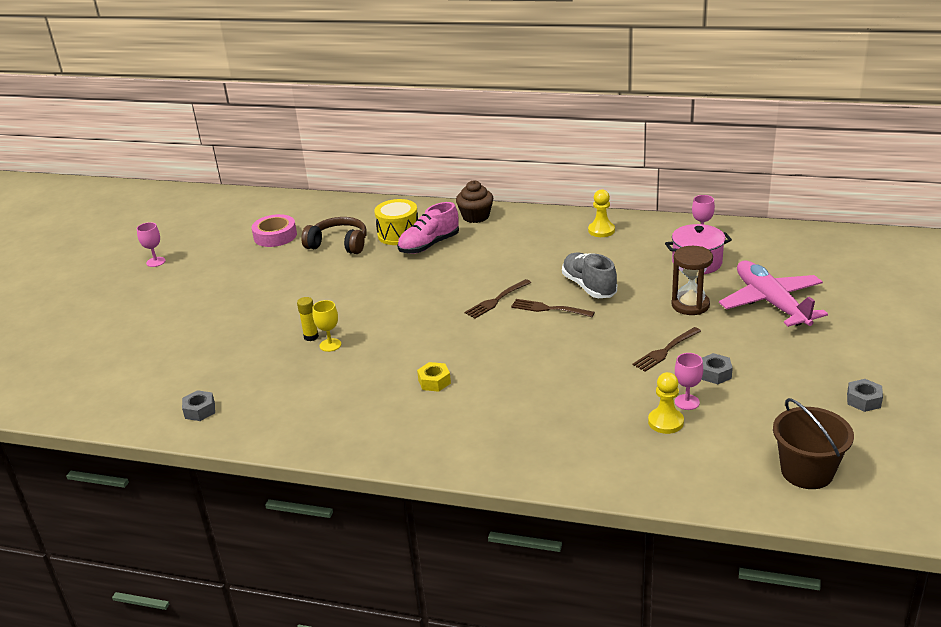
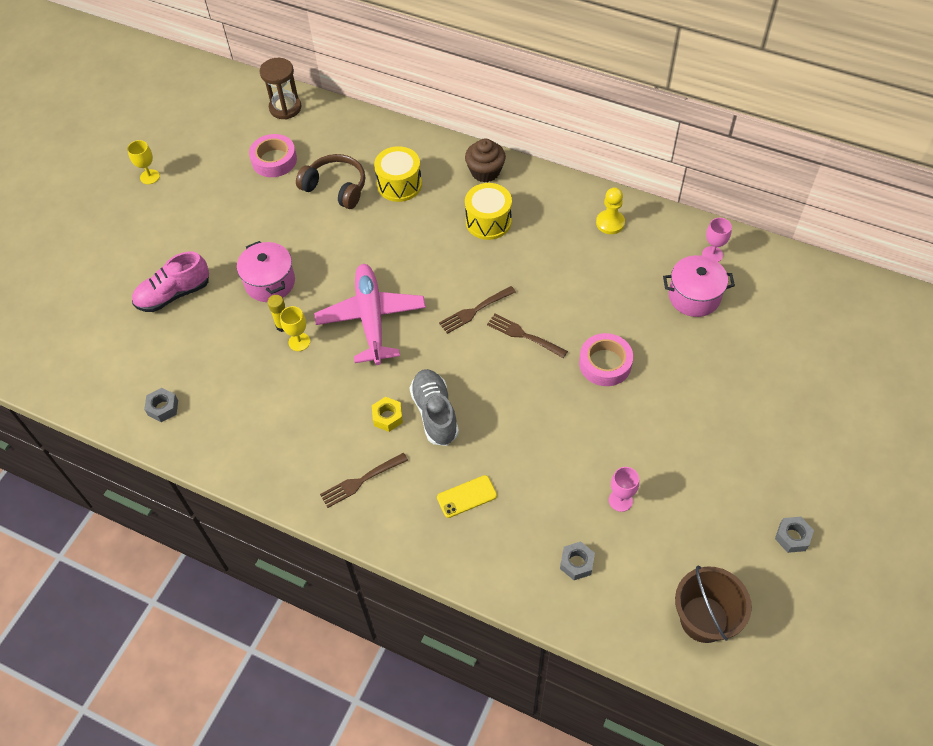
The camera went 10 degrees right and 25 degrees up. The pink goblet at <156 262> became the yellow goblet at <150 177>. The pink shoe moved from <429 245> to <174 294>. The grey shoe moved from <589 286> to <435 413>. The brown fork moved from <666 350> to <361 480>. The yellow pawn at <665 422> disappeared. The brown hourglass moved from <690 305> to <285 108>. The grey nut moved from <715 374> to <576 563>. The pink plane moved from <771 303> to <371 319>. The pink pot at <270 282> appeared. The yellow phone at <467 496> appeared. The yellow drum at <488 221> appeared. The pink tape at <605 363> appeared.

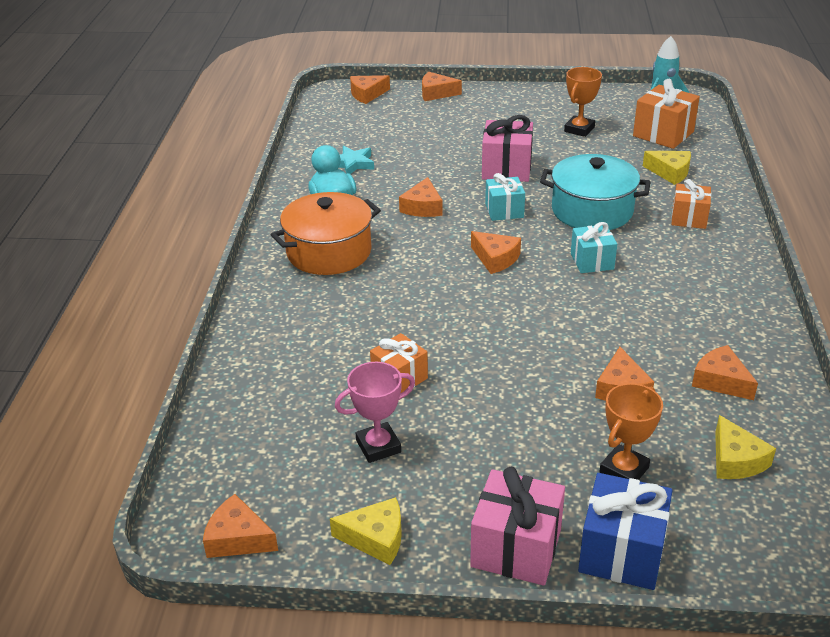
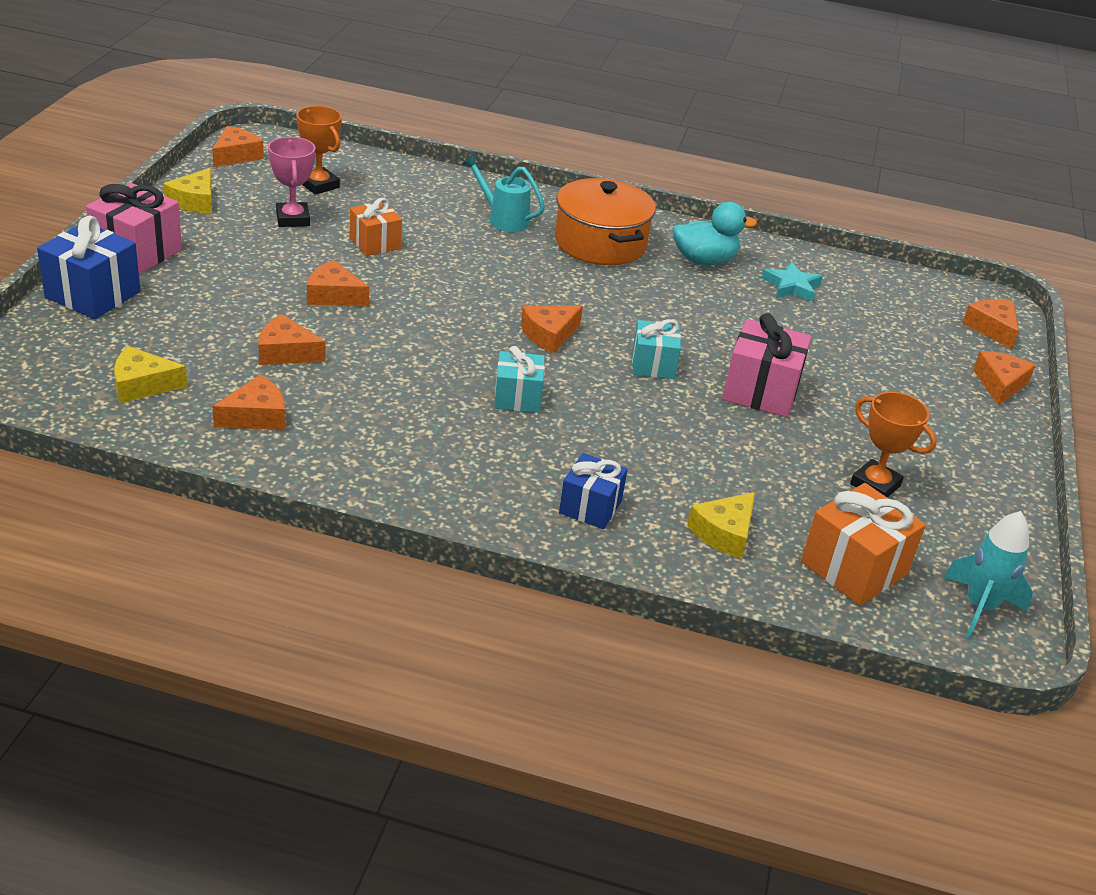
The camera went 95 degrees right and 0 degrees up. The orange cheese moved from <422 207> to <334 295>. The turquoise pot at <592 211> disappeared. The orange trophy moved from <624 470> to <319 185>. The orange gift at <689 218> became the blue gift at <590 507>. The turquoise watering can at <503 219> appeared.

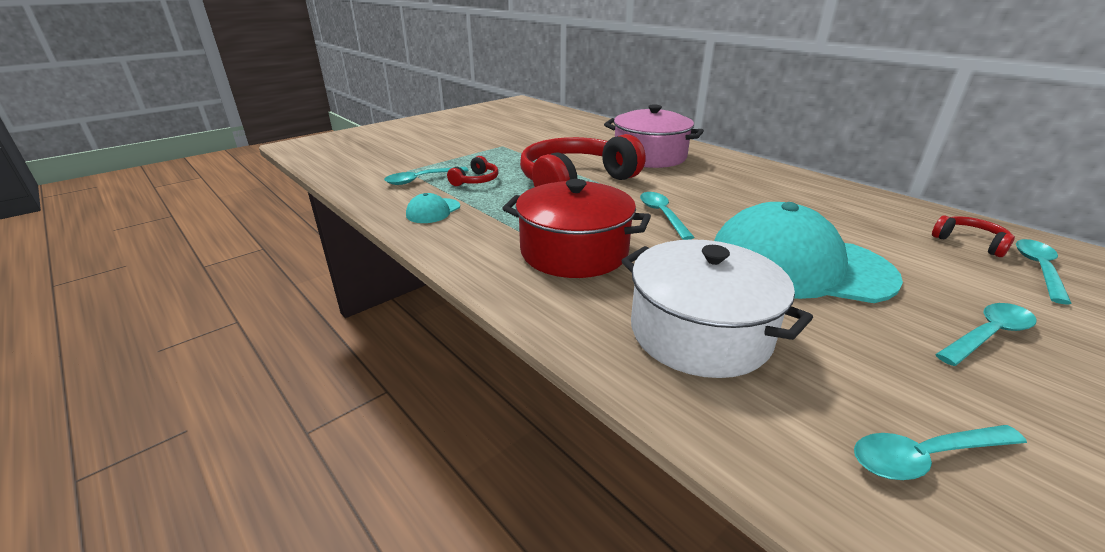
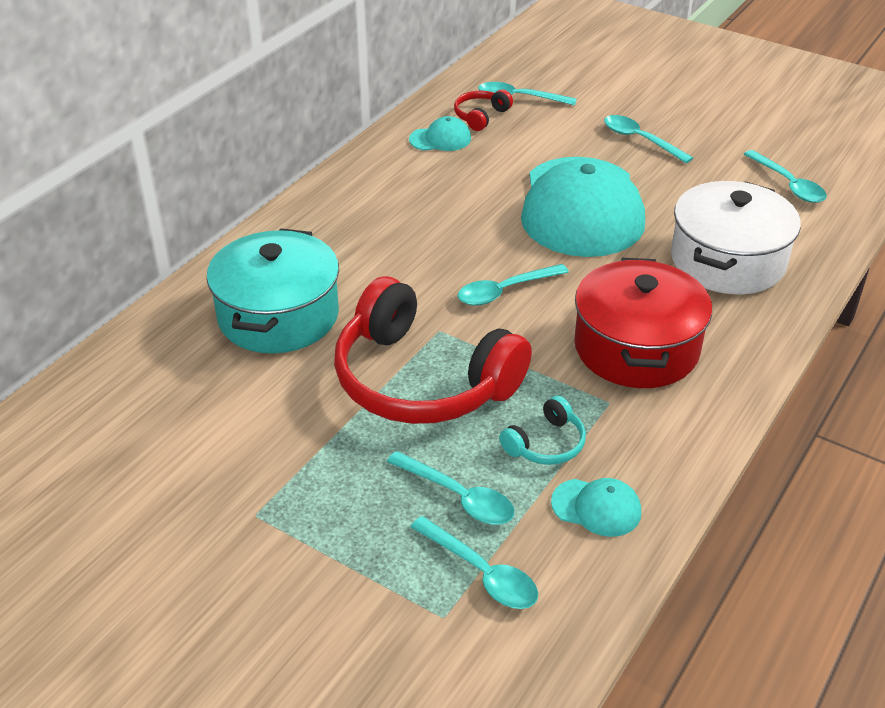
The camera went 105 degrees left and 10 degrees up. The red headphones at <476 180> was replaced by the turquoise spoon at <458 497>. The pink pot at <649 156> became the turquoise pot at <278 315>. The turquoise cap at <440 139> appeared. The turquoise headphones at <545 444> appeared.

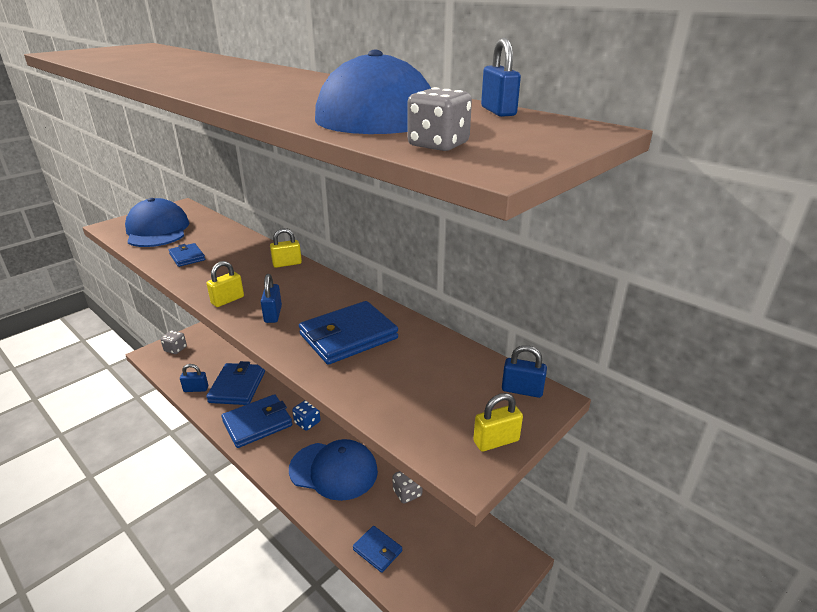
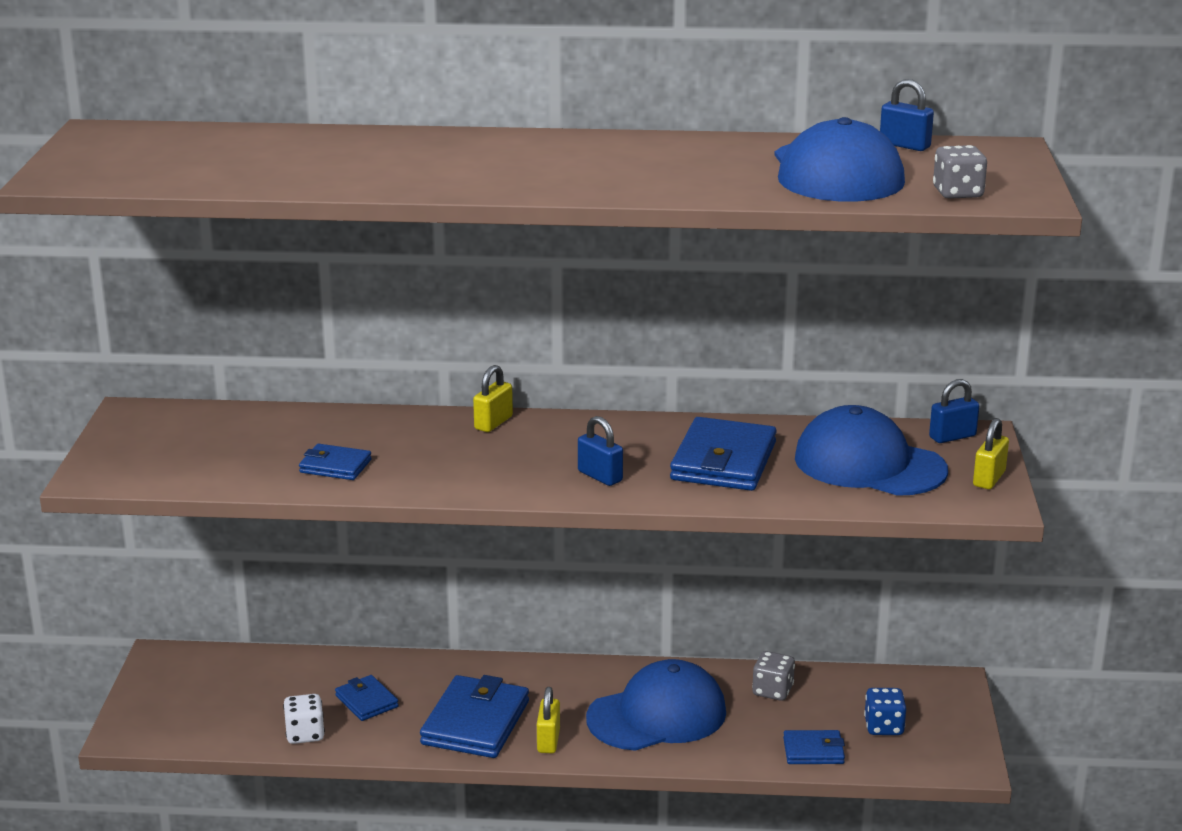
The camera went 40 degrees left and 5 degrees down. The blue cap moved from <157 230> to <869 464>. The grey dice at <175 349> disappeared. The blue padlock at <196 389> was replaced by the white dice at <305 734>. The blue wallet at <237 387> changed to 0.54 times the size. The yellow padlock moved from <227 300> to <548 741>. The blue dice moved from <307 422> to <884 727>.

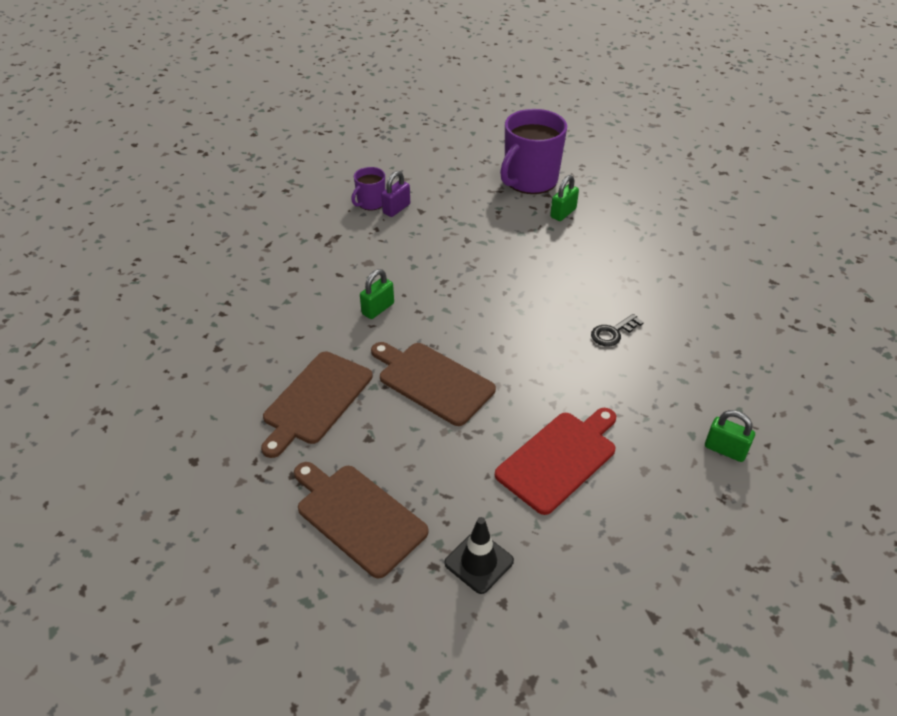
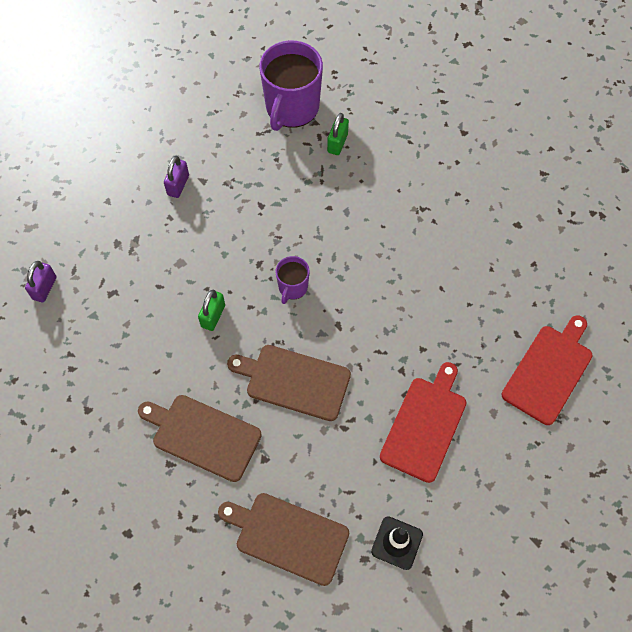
The camera went 20 degrees left and 20 degrees up. The brown cutting board at <316 400> turned 105 degrees clockwise. The purple mug moved from <370 203> to <292 287>. The black key at <613 333> disappeared. The green padlock at <725 450> was replaced by the red cutting board at <549 371>. The purple padlock at <44 288> appeared.

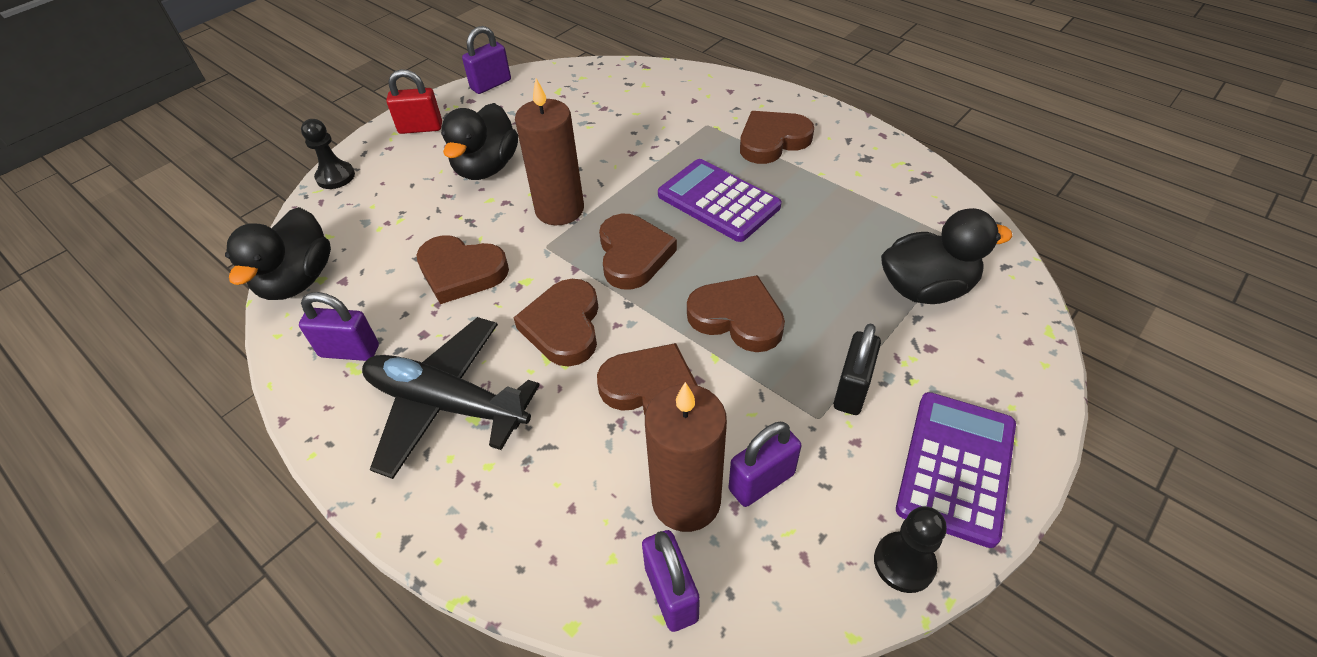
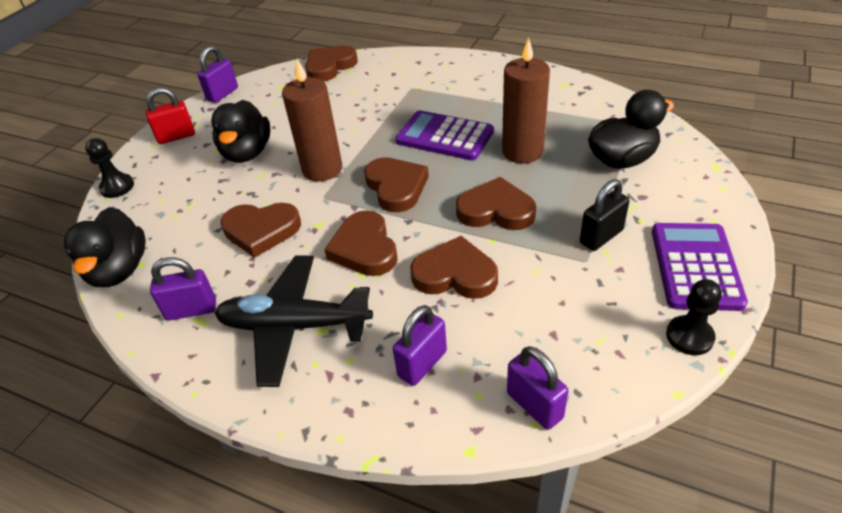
The camera went 15 degrees left and 5 degrees down. The brown candle moved from <686 500> to <522 151>. The purple padlock moved from <761 481> to <422 364>. The brown heart moved from <772 141> to <329 66>. The black padlock at <852 390> turned 45 degrees clockwise.

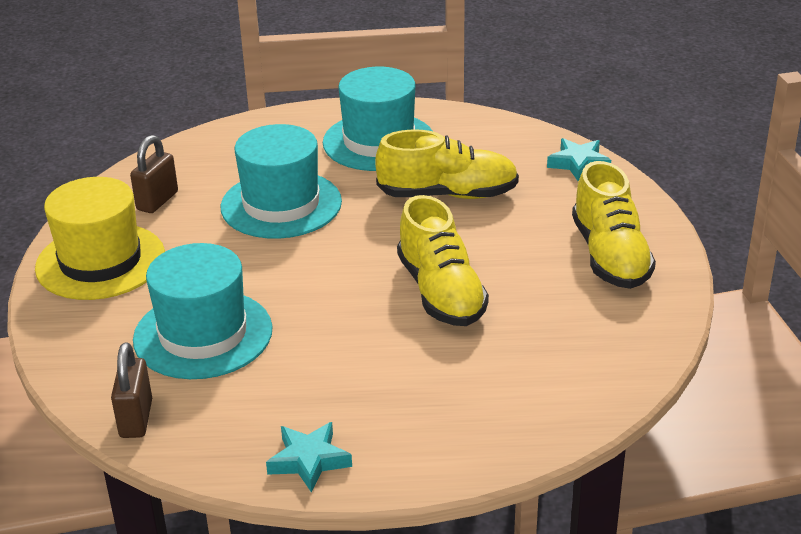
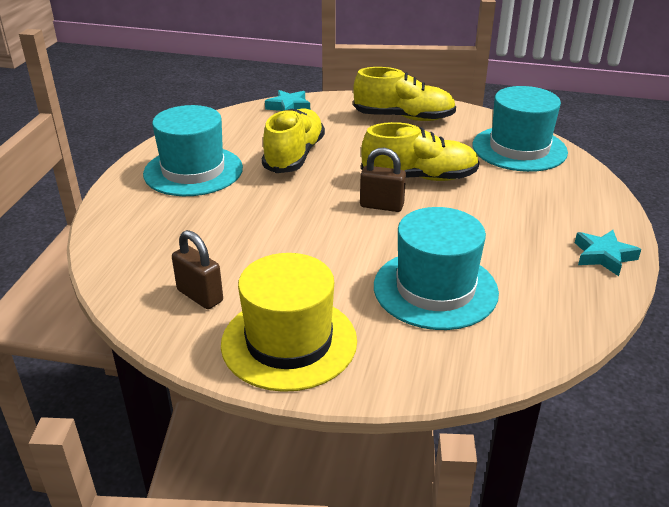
The camera went 75 degrees left and 0 degrees up. The brown padlock moved from <136 419> to <381 206>. The turquoise hat moved from <281 204> to <519 149>.

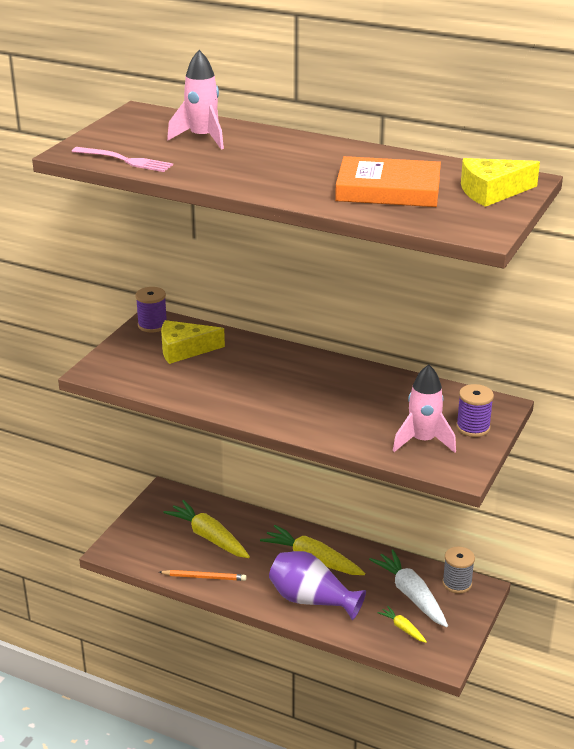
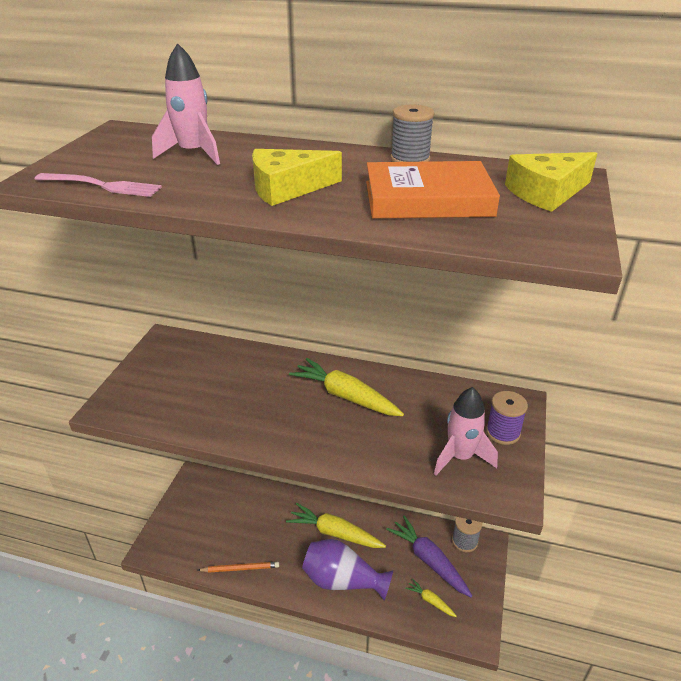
The camera went 10 degrees left and 5 degrees up. The purple spool at <152 325> disappeared. The yellow cheese moved from <184 349> to <287 188>. The yellow carrot moved from <209 537> to <345 396>. The white carrot at <411 595> became the purple carrot at <428 560>. The grey spool at <410 159> appeared.

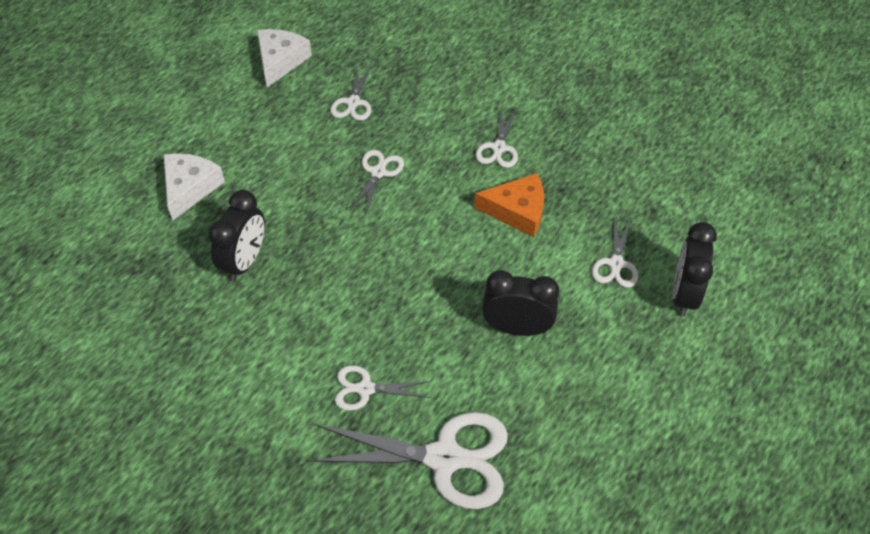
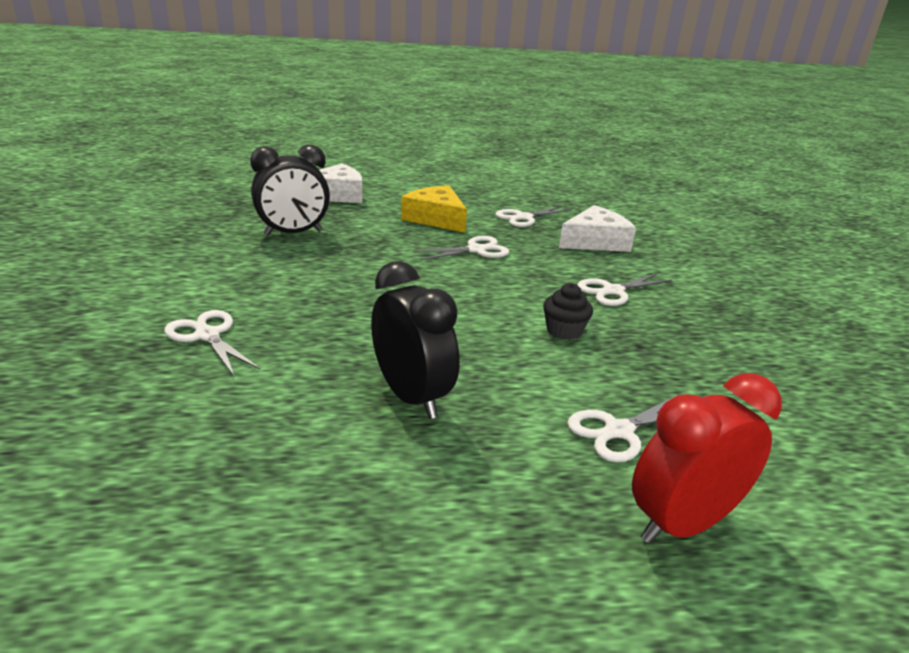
The camera went 45 degrees right and 25 degrees down. The white cheese moved from <280 61> to <595 241>. The white scissors at <444 458> disappeared. The orange cheese at <517 211> was replaced by the black cupcake at <564 330>. The black clock at <684 294> became the red clock at <682 523>. The yellow cheese at <436 218> appeared.

